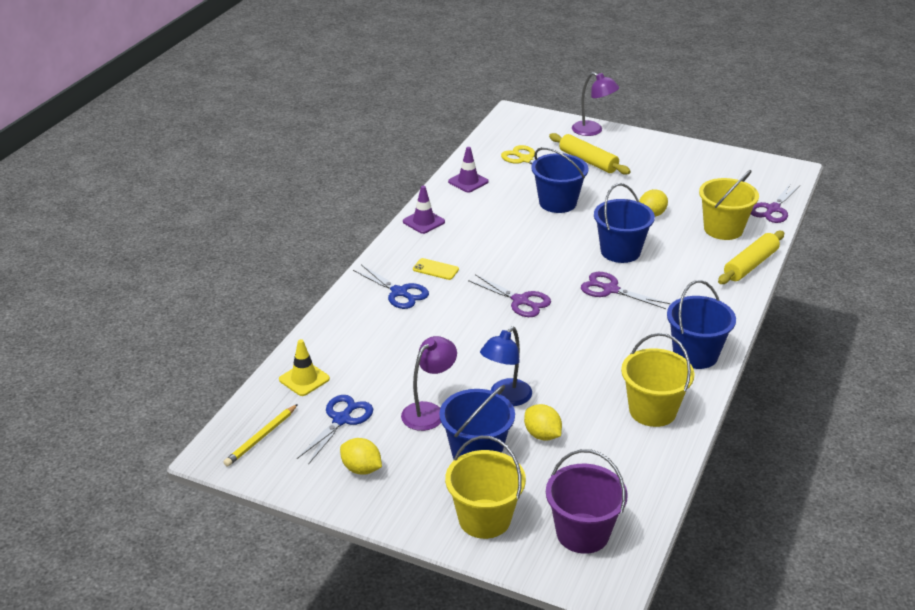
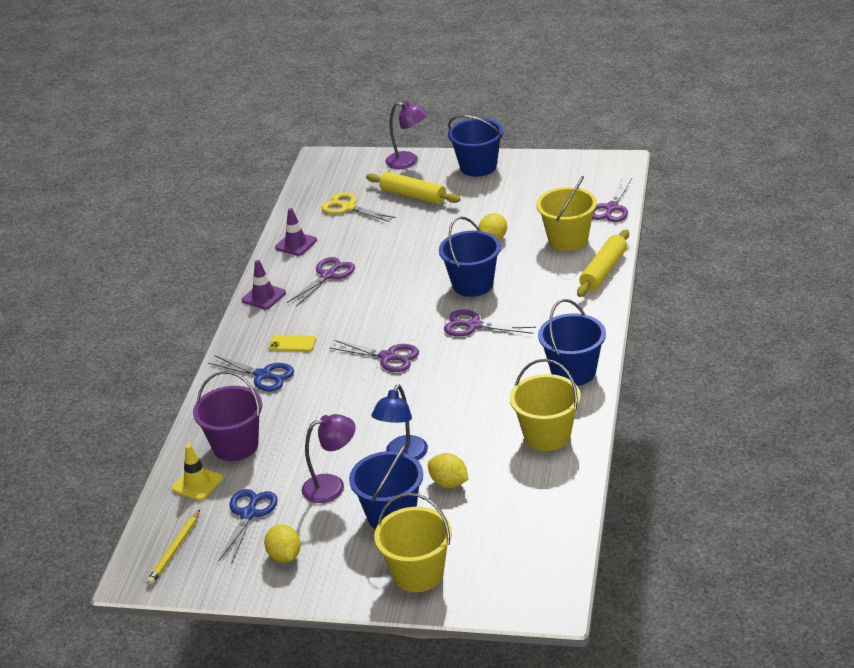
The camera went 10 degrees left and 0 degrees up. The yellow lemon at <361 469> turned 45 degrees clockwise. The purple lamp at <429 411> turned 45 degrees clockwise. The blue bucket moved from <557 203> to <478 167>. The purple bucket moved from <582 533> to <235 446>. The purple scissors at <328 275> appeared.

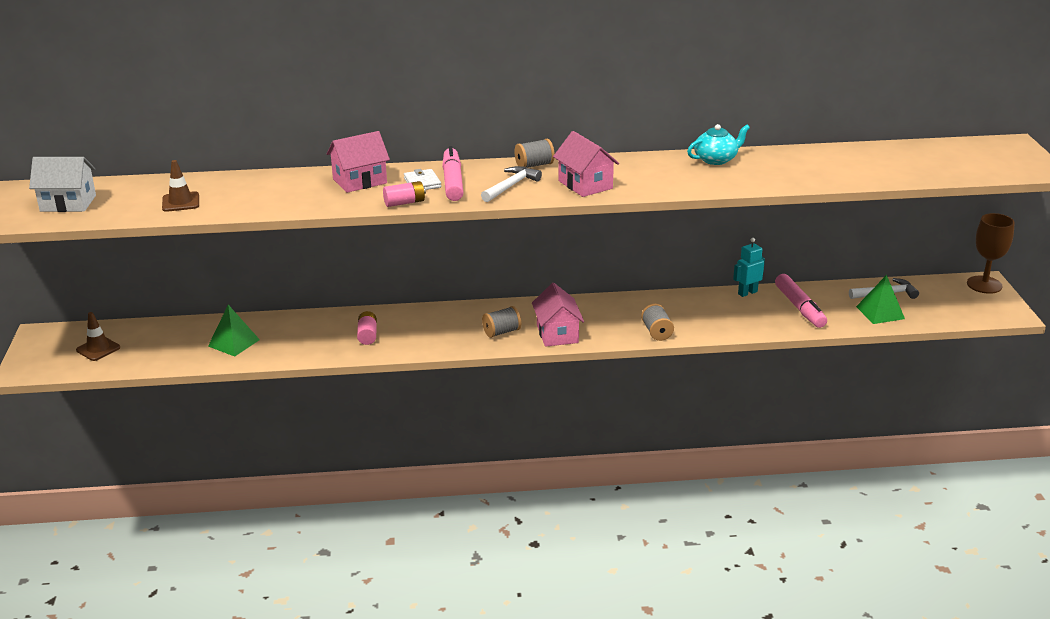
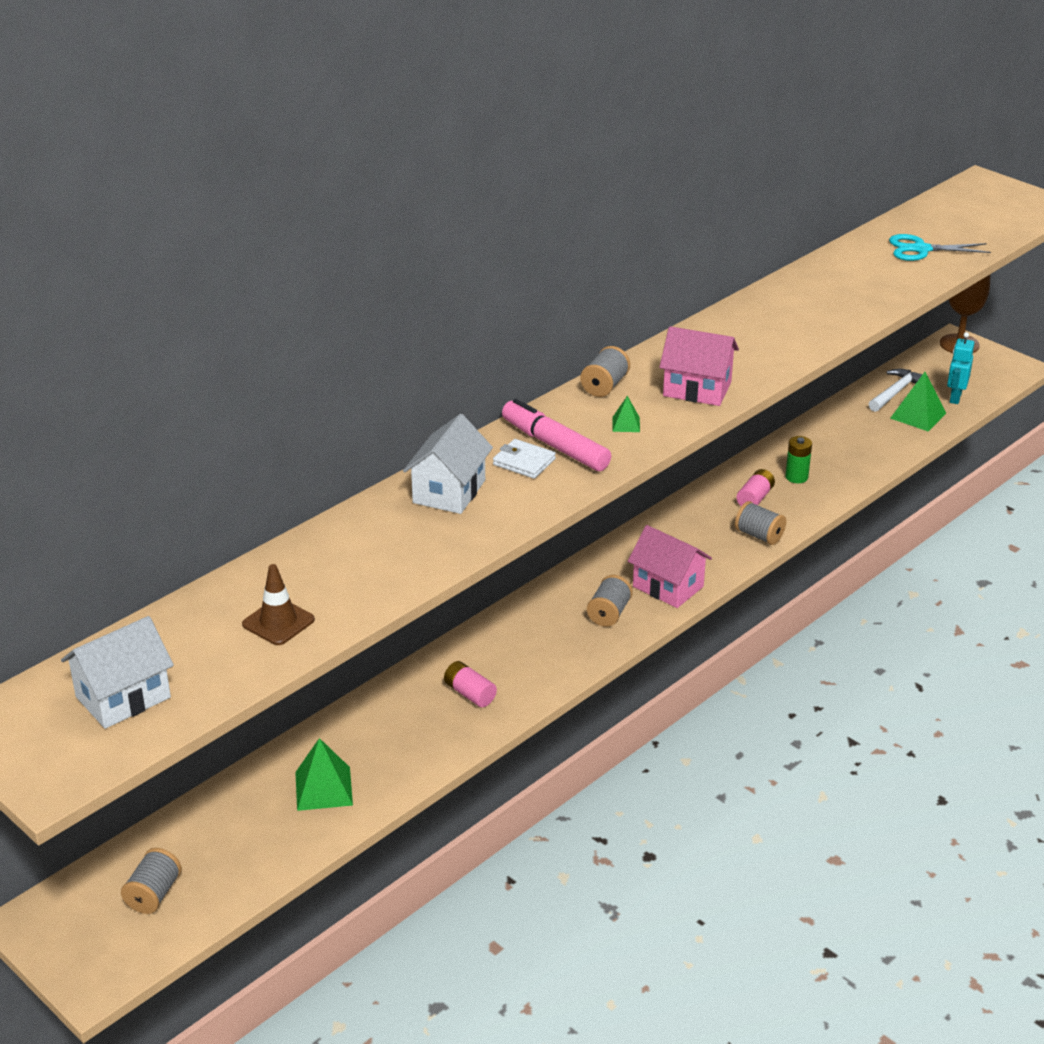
The camera went 40 degrees left and 5 degrees up. The brown traffic cone at <98 349> was replaced by the grey spool at <154 894>. The pink house at <360 181> became the white house at <449 491>. The pink battery moved from <404 203> to <755 498>. The white hammer at <511 186> was replaced by the green pyramid at <626 424>. The turquoise teapot at <716 159> disappeared. The turquoise robot moved from <747 293> to <955 397>. The pink marker at <799 307> disappeared. The green battery at <796 477> appeared. The turquoise scissors at <920 249> appeared.

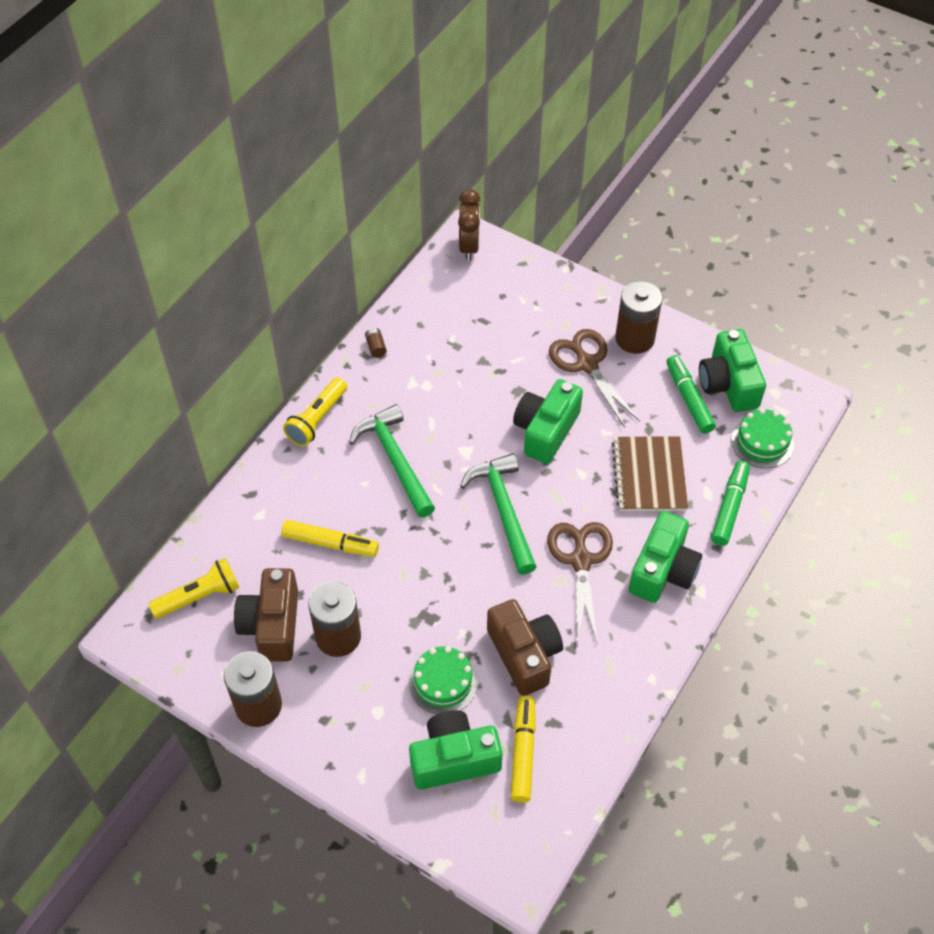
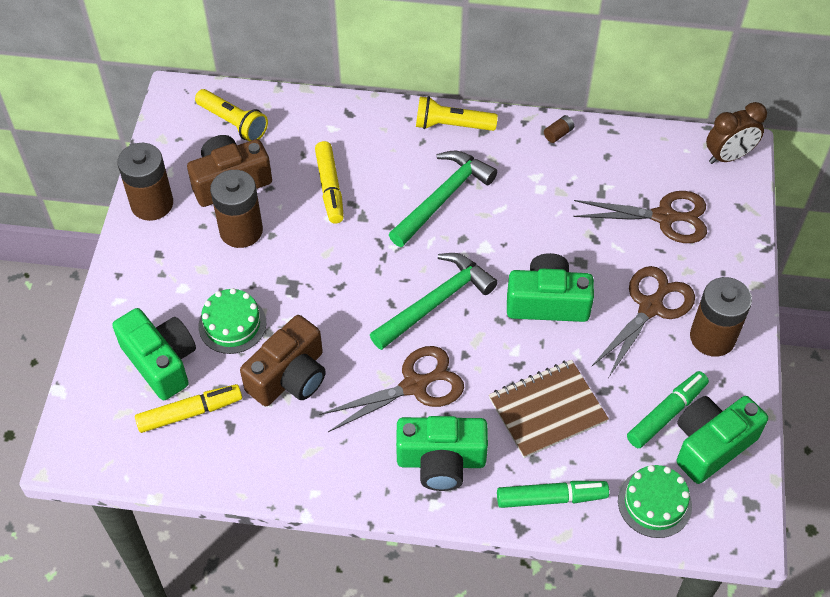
The camera went 65 degrees right and 0 degrees up. The brown scissors at <664 217> appeared.

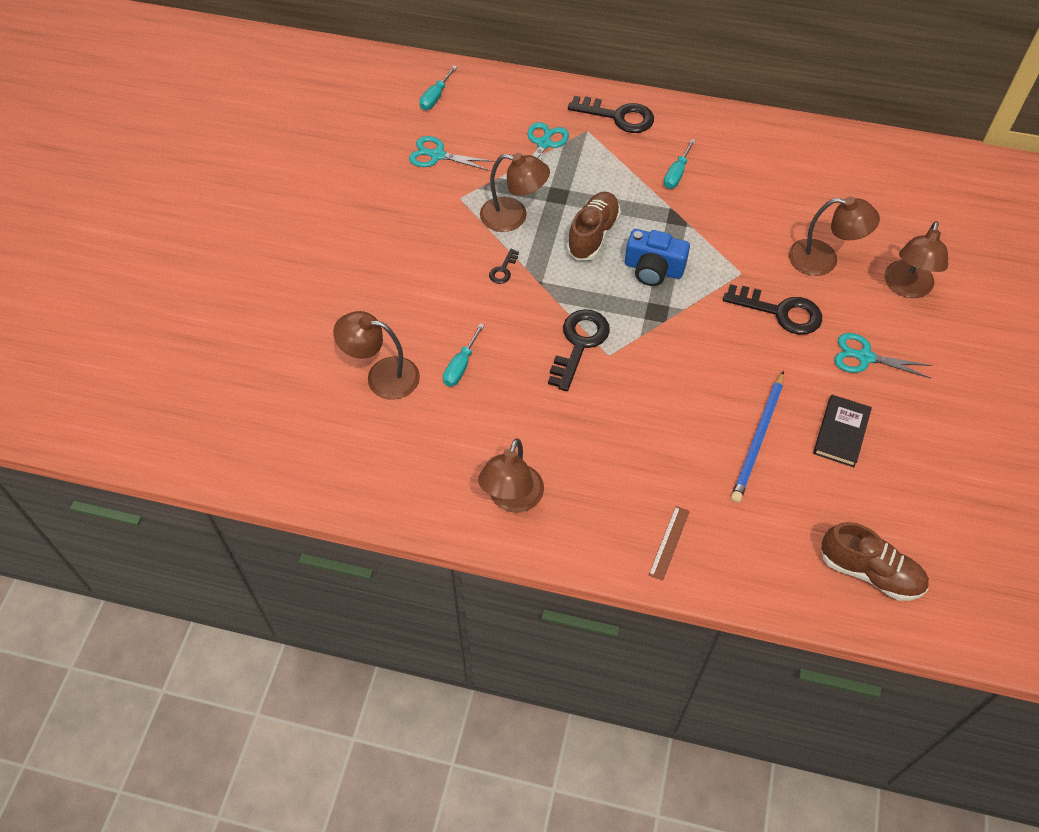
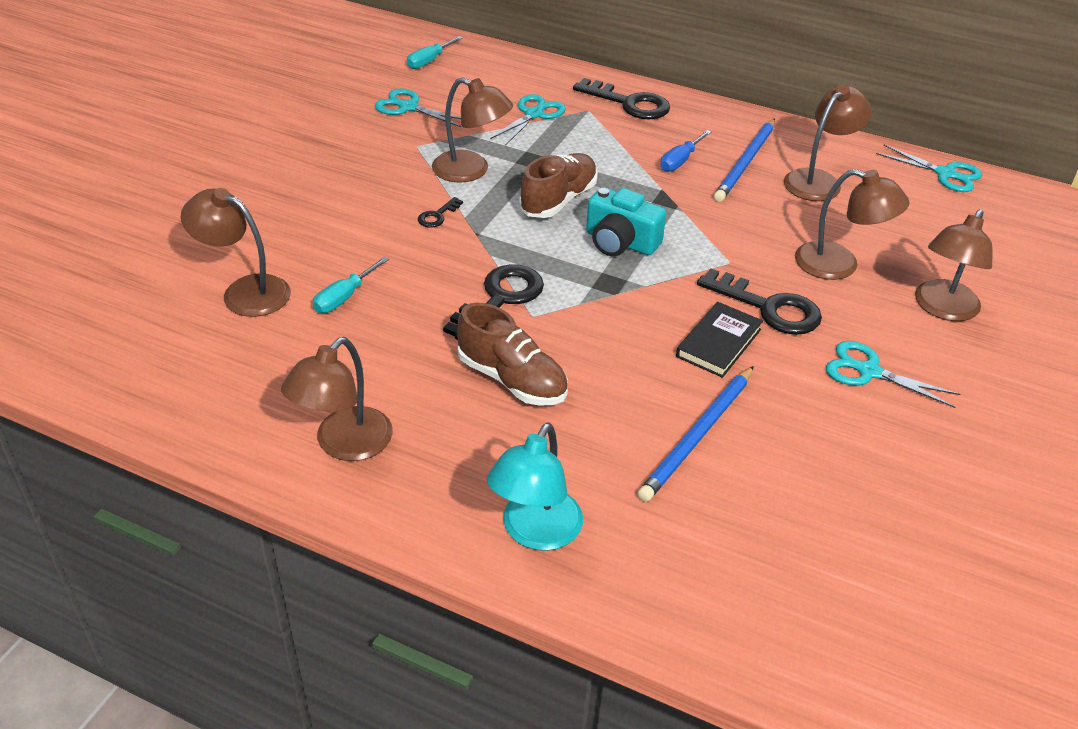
The camera went 10 degrees right and 15 degrees down. The blue camera at <653 269> became the turquoise camera at <620 242>. The brown ruler at <669 542> was replaced by the turquoise lamp at <535 532>. The turquoise screwdriver at <677 174> became the blue screwdriver at <680 161>. The black book moved from <841 433> to <719 343>. The brown shoe moved from <869 572> to <512 379>. The blue pencil at <745 163> appeared. The brown lamp at <818 180> appeared. The turquoise scissors at <945 174> appeared.

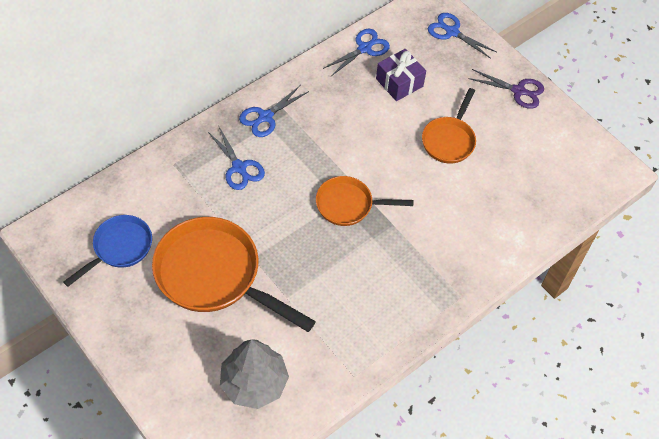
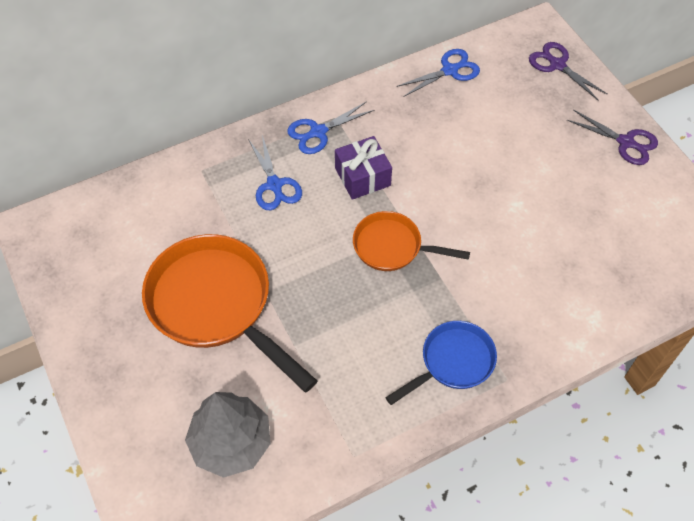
The camera went 15 degrees right and 0 degrees up. The blue pan moved from <119 248> to <453 362>. The purple gift moved from <399 82> to <362 177>. The orange pan at <449 140> disappeared. The blue scissors at <451 32> became the purple scissors at <557 65>.

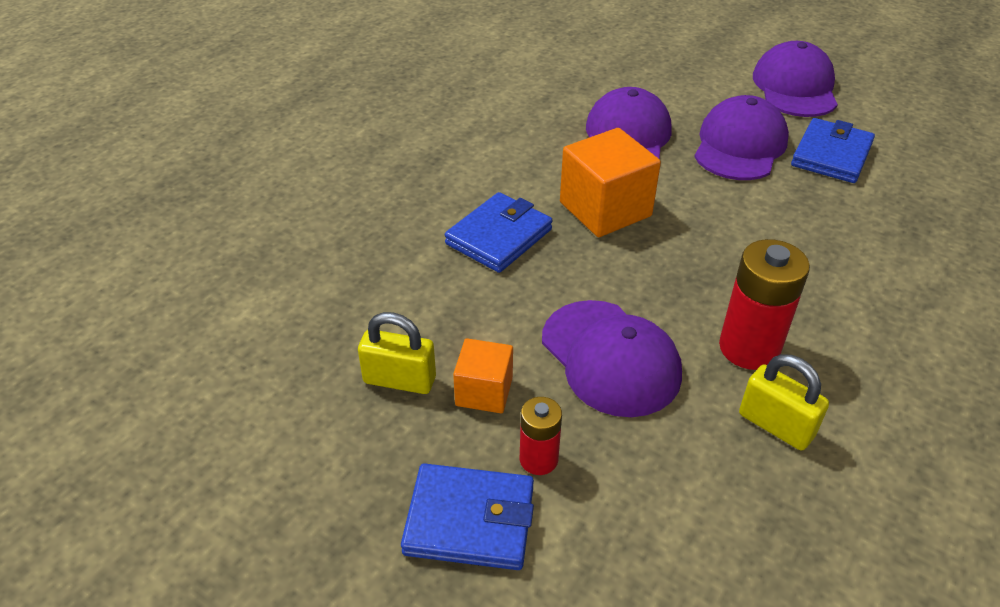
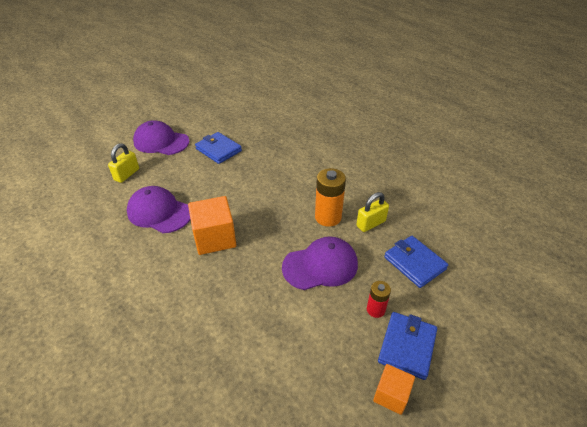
The camera went 75 degrees left and 0 degrees up. The yellow padlock moved from <399 380> to <127 174>. The blue wallet moved from <499 236> to <414 263>. The orange cube moved from <484 391> to <391 395>. The purple cap at <740 145> disappeared. The red battery at <749 348> became the orange battery at <328 217>.

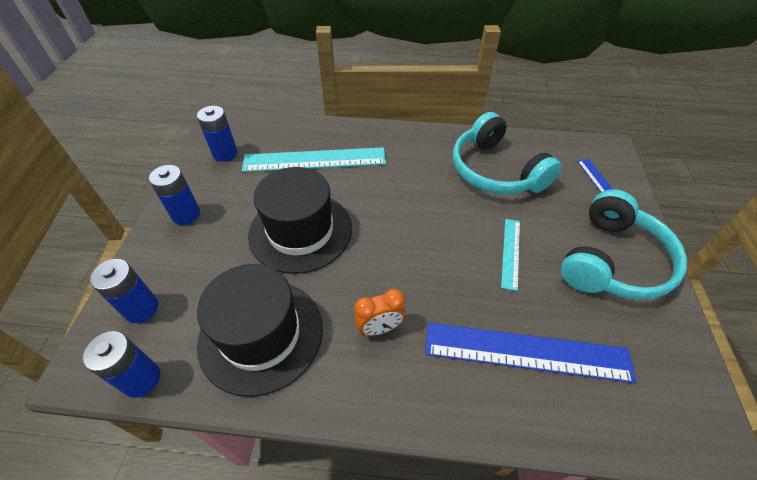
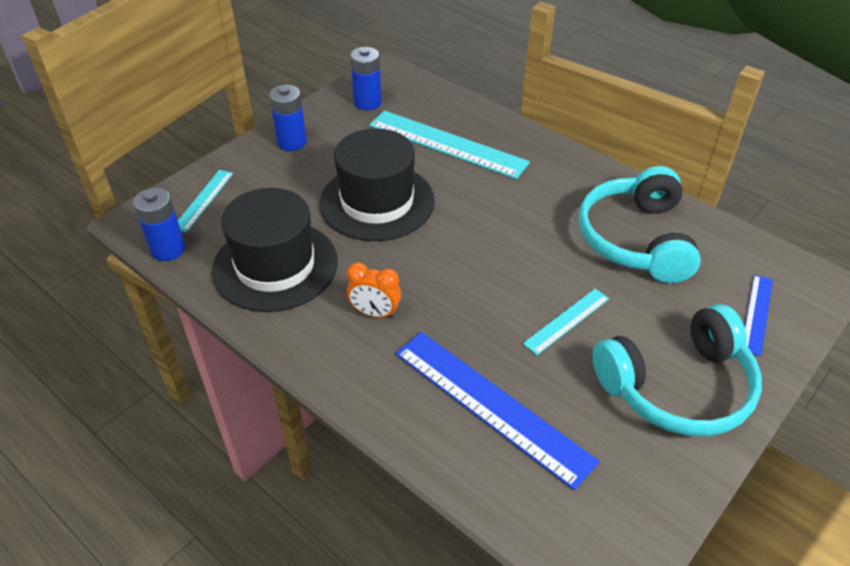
The camera went 35 degrees right and 5 degrees down. The blue battery at <141 309> was replaced by the turquoise ruler at <204 200>.

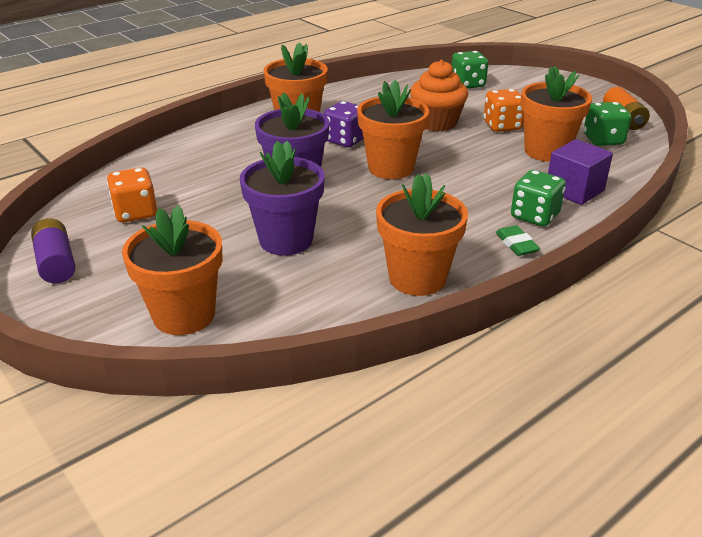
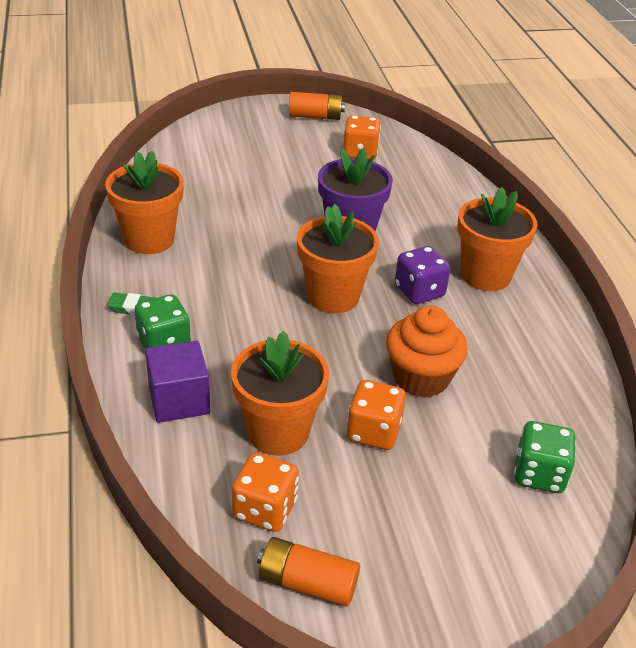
The camera went 115 degrees right and 5 degrees up. The purple battery at <56 263> became the orange battery at <315 116>. The orange flower pot at <184 315> disappeared. The purple flower pot at <286 240> disappeared. The green dice at <603 140> became the orange dice at <265 509>.

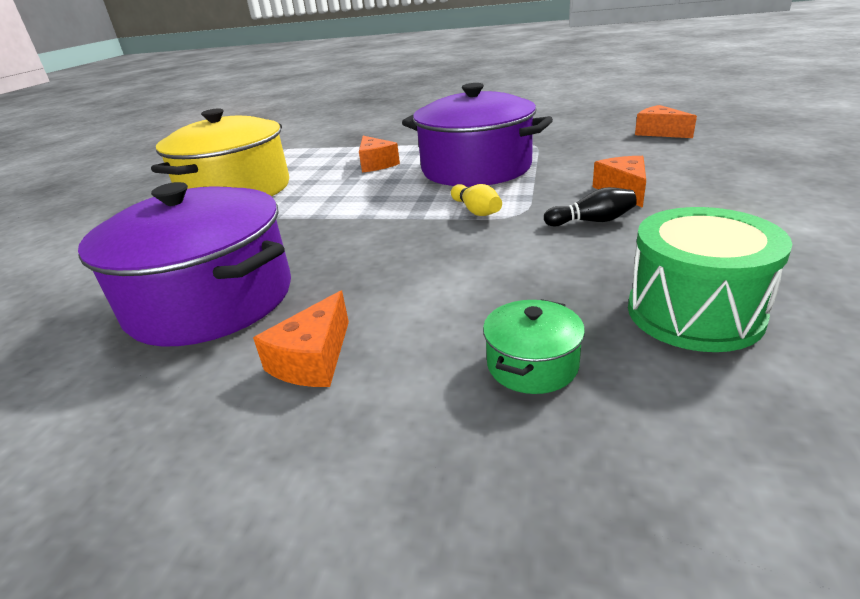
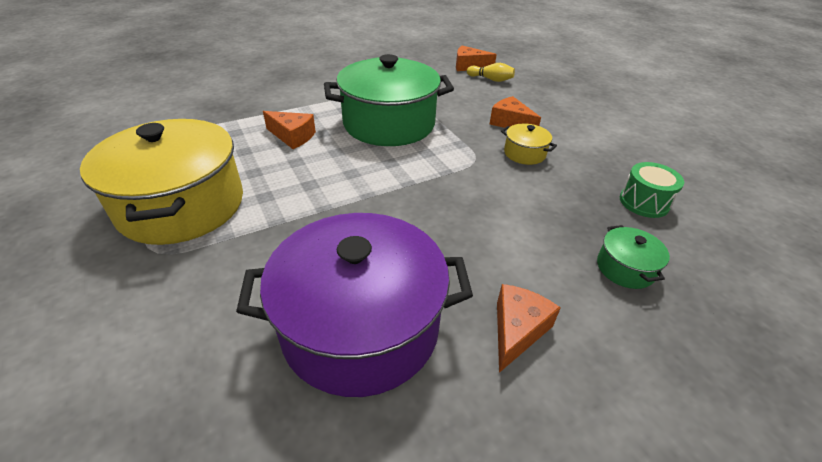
The camera went 45 degrees left and 10 degrees up. The orange cheese at <313 359> turned 135 degrees counterclockwise. The purple pot at <476 168> became the green pot at <389 124>. The yellow bowling pin moved from <476 211> to <491 79>. The black bowling pin at <591 221> was replaced by the yellow pot at <524 153>. The green drum at <694 313> changed to 0.65 times the size.

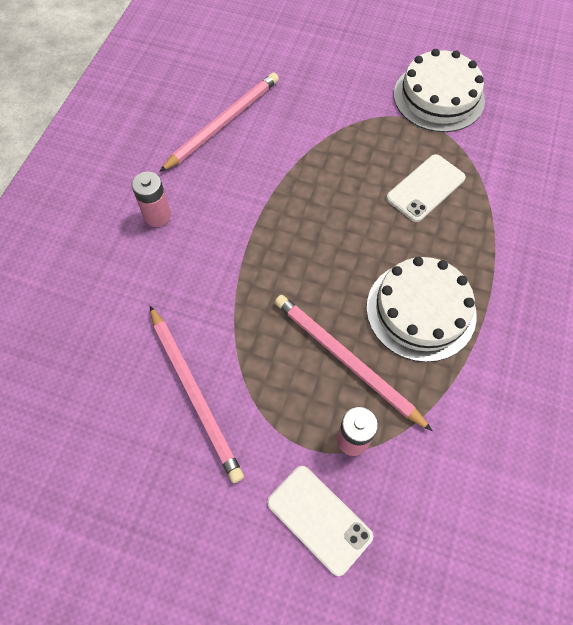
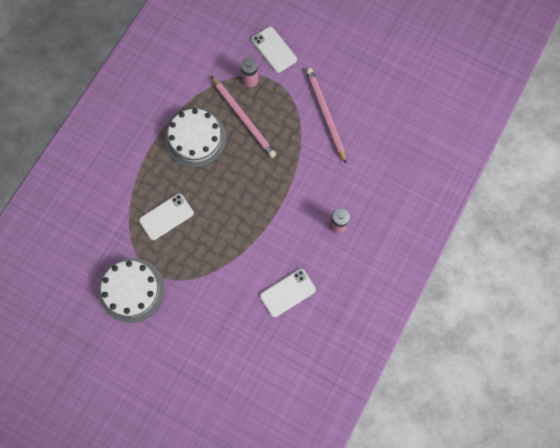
The camera went 170 degrees left and 10 degrees up. The pink pencil at <223 123> was replaced by the white phone at <287 293>.

